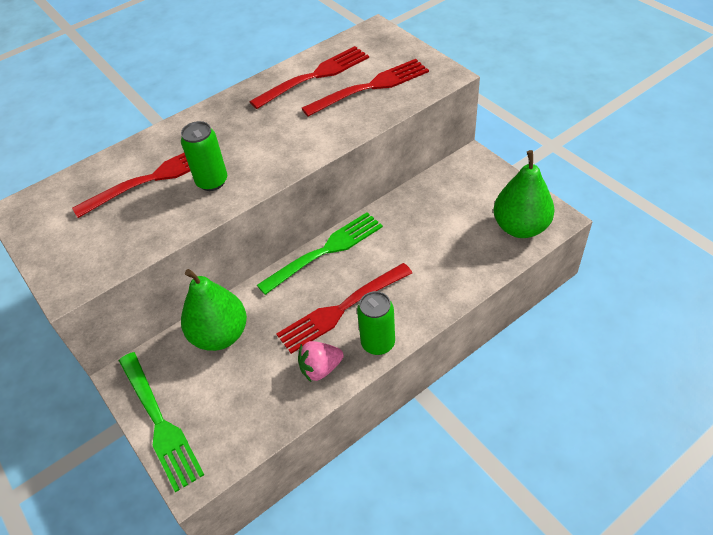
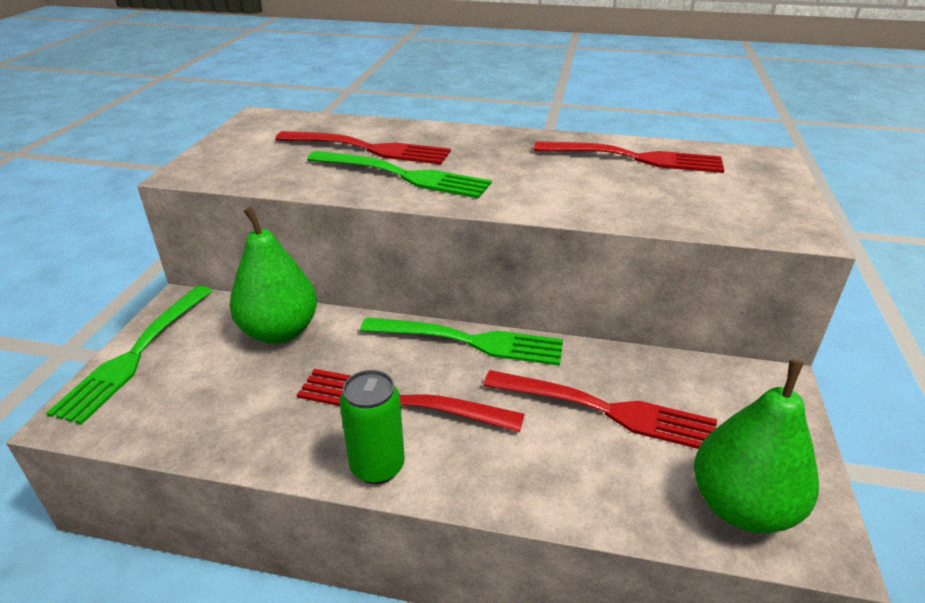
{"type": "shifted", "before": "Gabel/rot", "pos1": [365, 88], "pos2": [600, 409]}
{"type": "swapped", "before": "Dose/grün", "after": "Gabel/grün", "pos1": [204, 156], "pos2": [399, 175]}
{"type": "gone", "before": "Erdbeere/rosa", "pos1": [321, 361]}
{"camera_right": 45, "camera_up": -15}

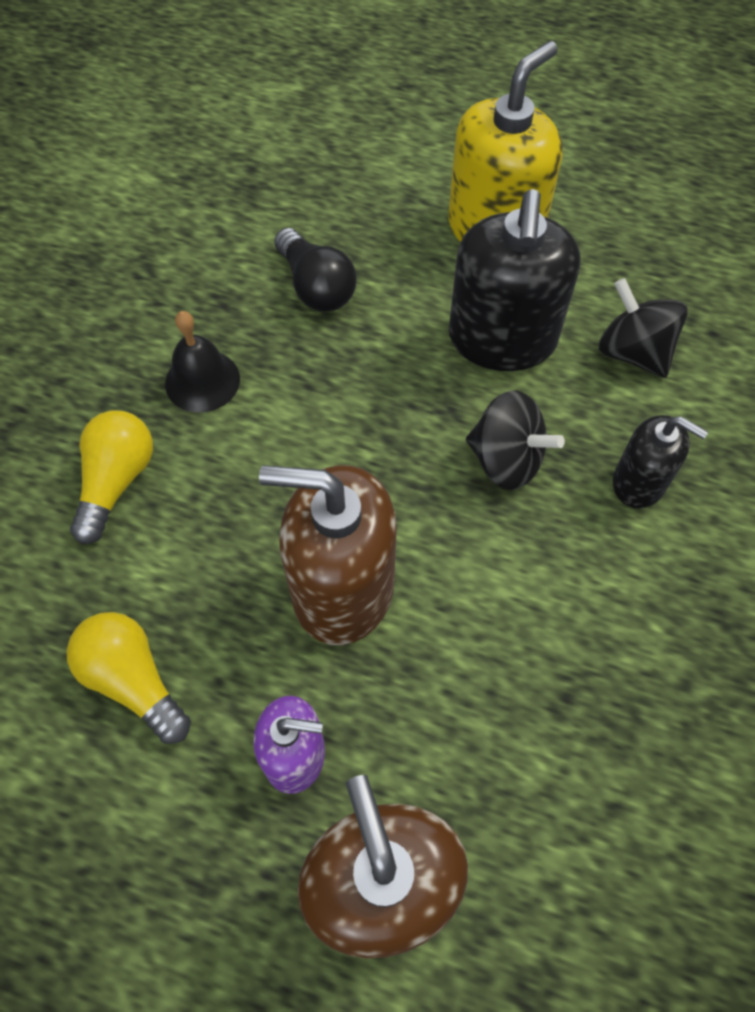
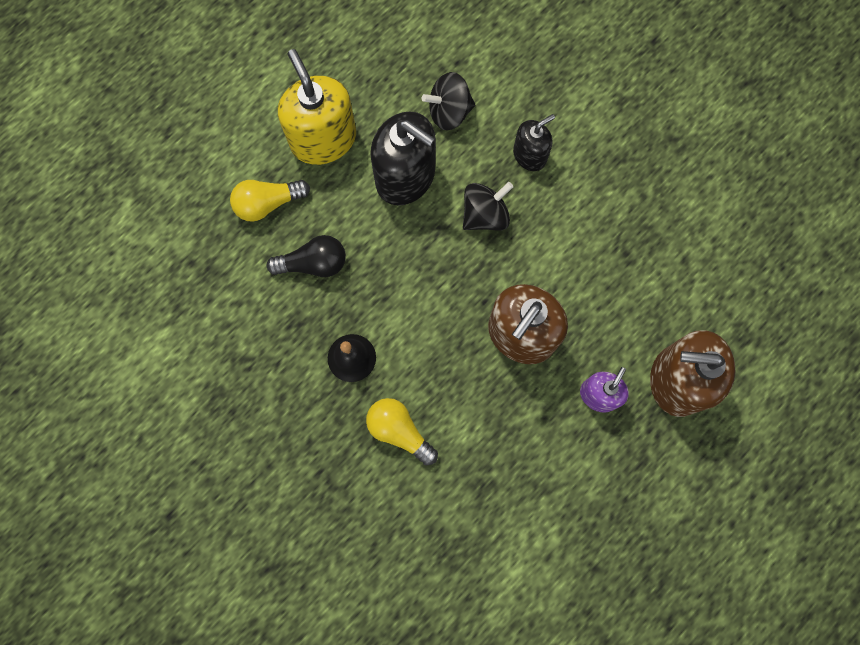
{"type": "shifted", "before": "Glühbirne/gelb", "pos1": [128, 678], "pos2": [270, 201]}
{"camera_right": -65, "camera_up": 15}

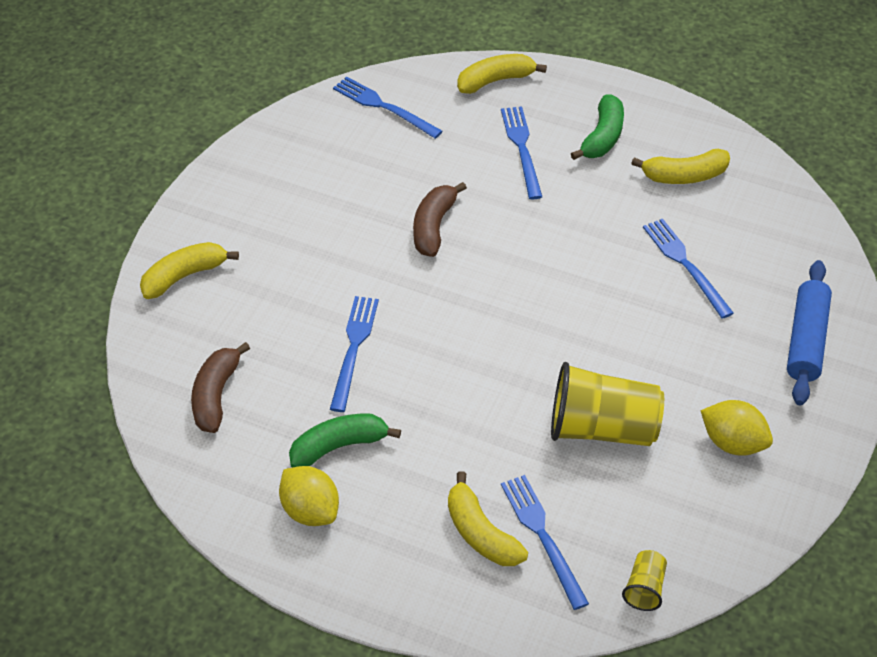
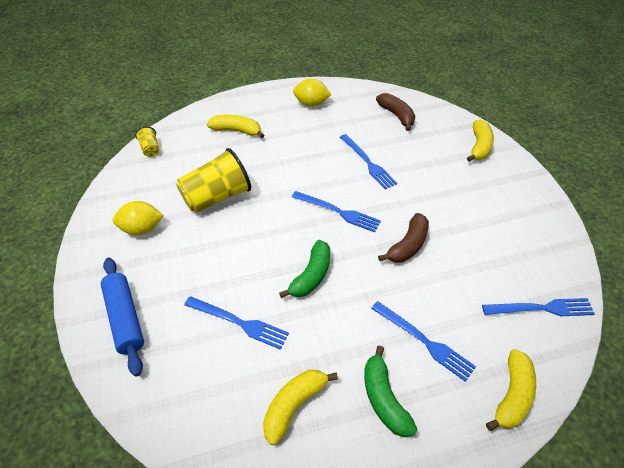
{"type": "rotated", "before": "Banane/braun", "pos1": [440, 219], "pos2": [403, 238], "turn": 60}
{"type": "shifted", "before": "Banane/grün", "pos1": [345, 441], "pos2": [304, 269]}
{"type": "shifted", "before": "Gabel/blau", "pos1": [545, 542], "pos2": [336, 212]}
{"camera_right": 140, "camera_up": 0}

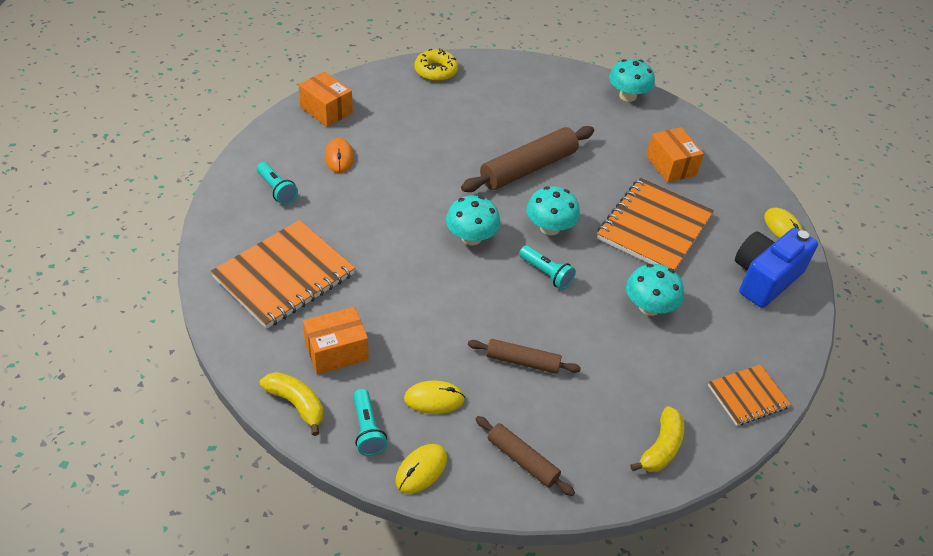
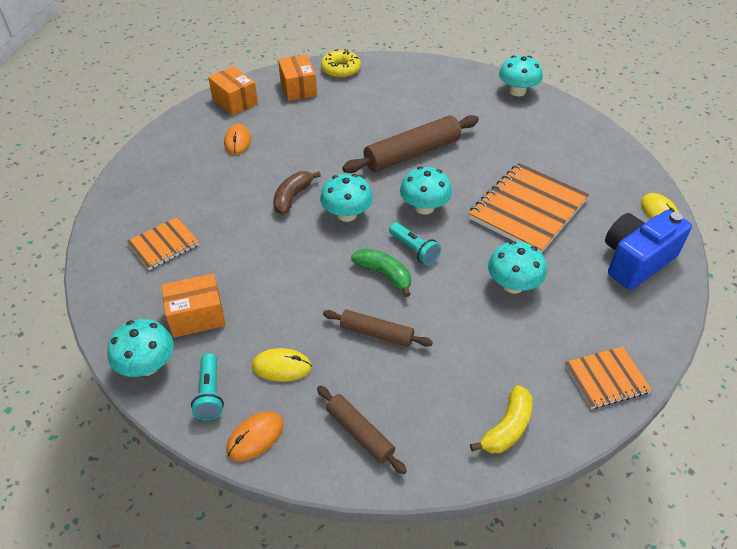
{"type": "shifted", "before": "Schachtel/orange", "pos1": [675, 155], "pos2": [297, 78]}
{"type": "gone", "before": "Taschenlampe/türkis", "pos1": [277, 183]}
{"type": "scaled", "before": "Notizbuch/orange", "pos1": [282, 274], "pos2": [163, 243], "scale": 0.54}
{"type": "swapped", "before": "Banane/gelb", "after": "Pilz/türkis", "pos1": [292, 404], "pos2": [140, 348]}
{"type": "repainted", "before": "Computermaus/gelb", "after": "Computermaus/orange", "pos1": [421, 469], "pos2": [254, 436]}
{"type": "new", "after": "Banane/braun", "pos2": [297, 193]}
{"type": "new", "after": "Banane/grün", "pos2": [381, 272]}
{"camera_right": 10, "camera_up": 0}

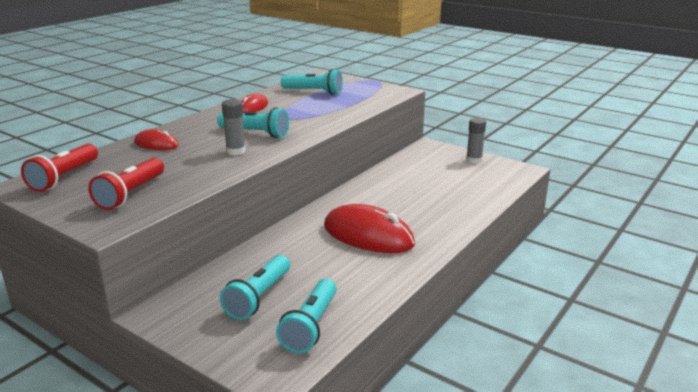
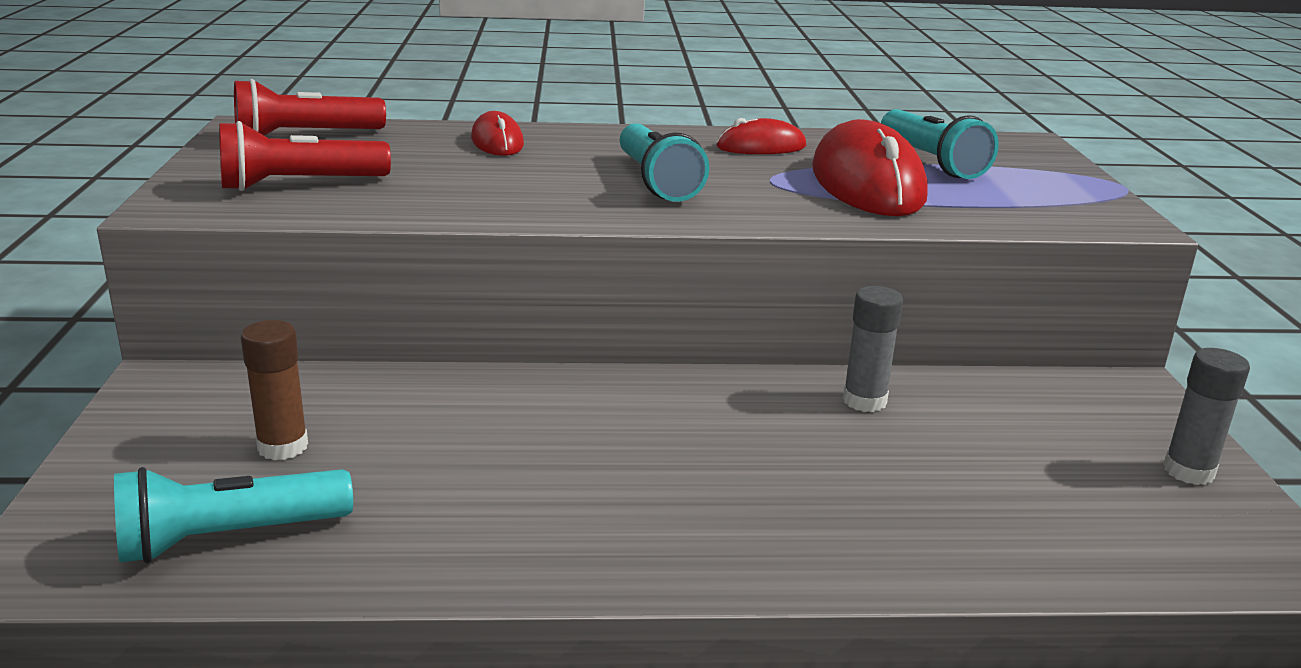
{"type": "shifted", "before": "Klebestift/grau", "pos1": [234, 127], "pos2": [873, 349]}
{"type": "shifted", "before": "Computermaus/rot", "pos1": [369, 228], "pos2": [870, 167]}
{"type": "swapped", "before": "Taschenlampe/türkis", "after": "Klebestift/braun", "pos1": [255, 287], "pos2": [274, 390]}
{"camera_right": 50, "camera_up": 0}

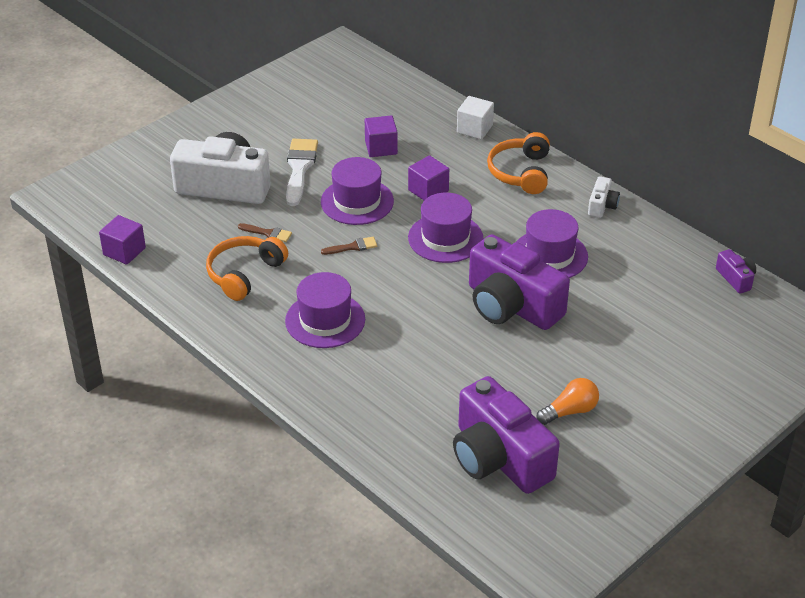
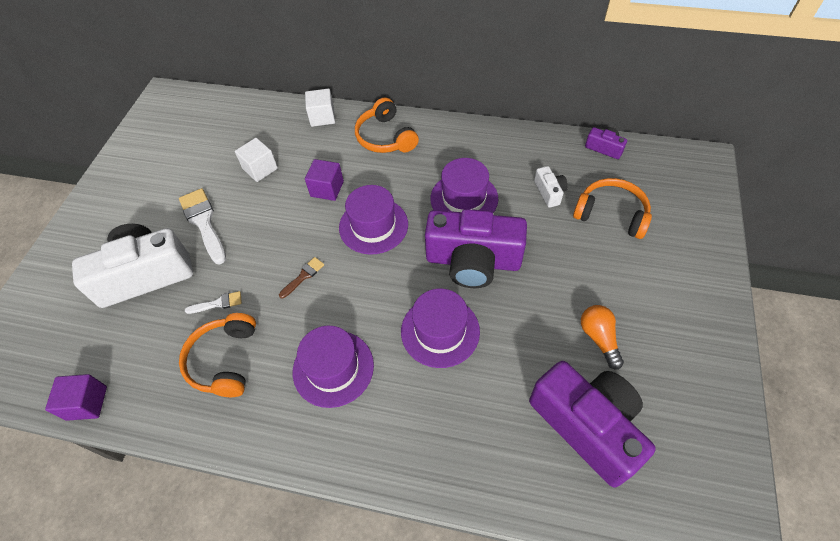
{"type": "repainted", "before": "Kubus/lila", "after": "Kubus/weiß", "pos1": [381, 136], "pos2": [256, 160]}
{"type": "shifted", "before": "Hut/lila", "pos1": [357, 191], "pos2": [440, 328]}
{"type": "shifted", "before": "Kamera/weiß", "pos1": [604, 197], "pos2": [551, 187]}
{"type": "repainted", "before": "Pinsel/braun", "after": "Pinsel/weiß", "pos1": [265, 232], "pos2": [213, 302]}
{"type": "rotated", "before": "Kamera/lila", "pos1": [506, 435], "pos2": [592, 424], "turn": -150}
{"type": "rotated", "before": "Glühbirne/orange", "pos1": [567, 401], "pos2": [602, 337], "turn": -45}
{"type": "new", "after": "Kopfhörer/orange", "pos2": [612, 208]}
{"camera_right": -30, "camera_up": 15}

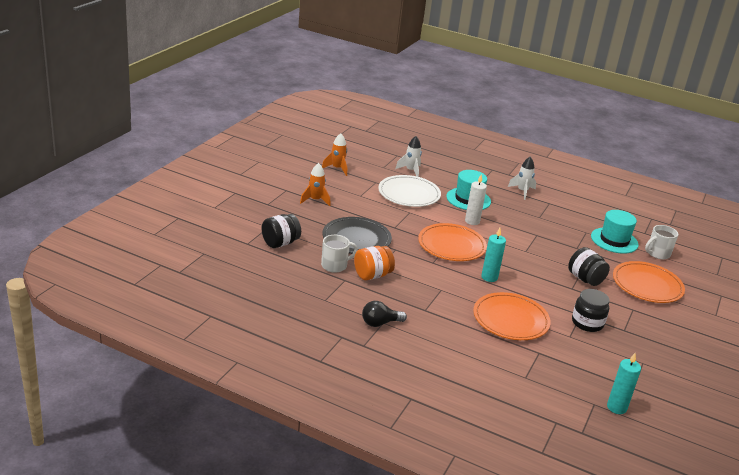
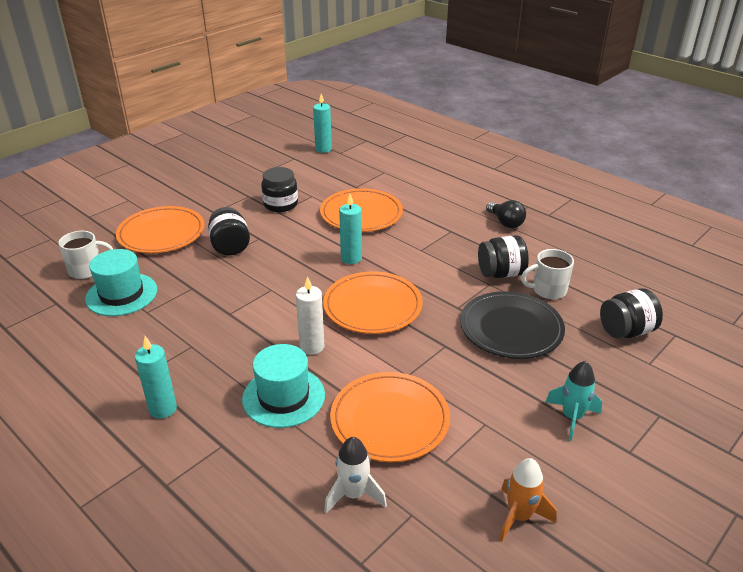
{"type": "swapped", "before": "Rakete/weiß", "after": "Kerze/türkis", "pos1": [522, 178], "pos2": [156, 377]}
{"type": "repainted", "before": "Rakete/orange", "after": "Rakete/türkis", "pos1": [315, 184], "pos2": [574, 401]}
{"type": "repainted", "before": "Teller/weiß", "after": "Teller/orange", "pos1": [409, 191], "pos2": [390, 417]}
{"type": "repainted", "before": "Einmachglas/orange", "after": "Einmachglas/schwarz", "pos1": [374, 263], "pos2": [503, 256]}
{"type": "rotated", "before": "Glühbirne/schwarz", "pos1": [384, 314], "pos2": [506, 214], "turn": 60}
{"camera_right": -160, "camera_up": 5}

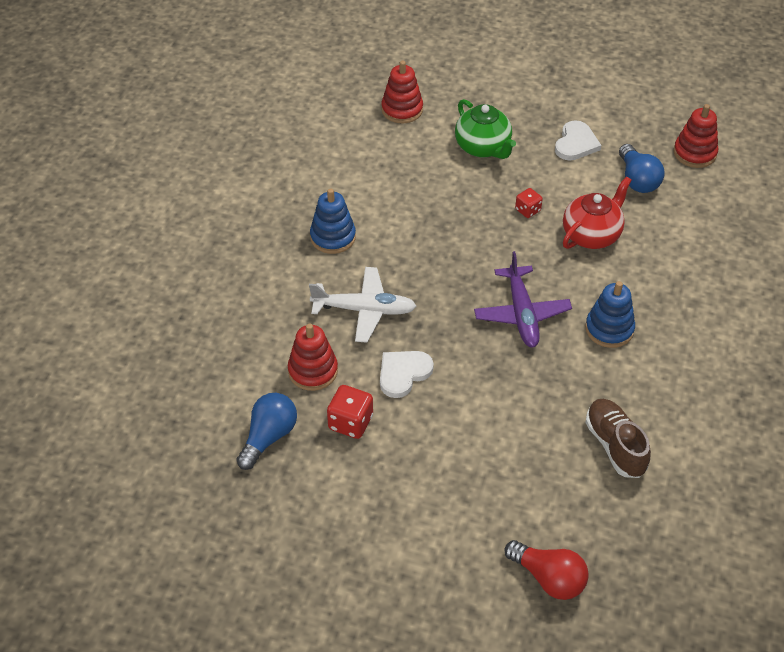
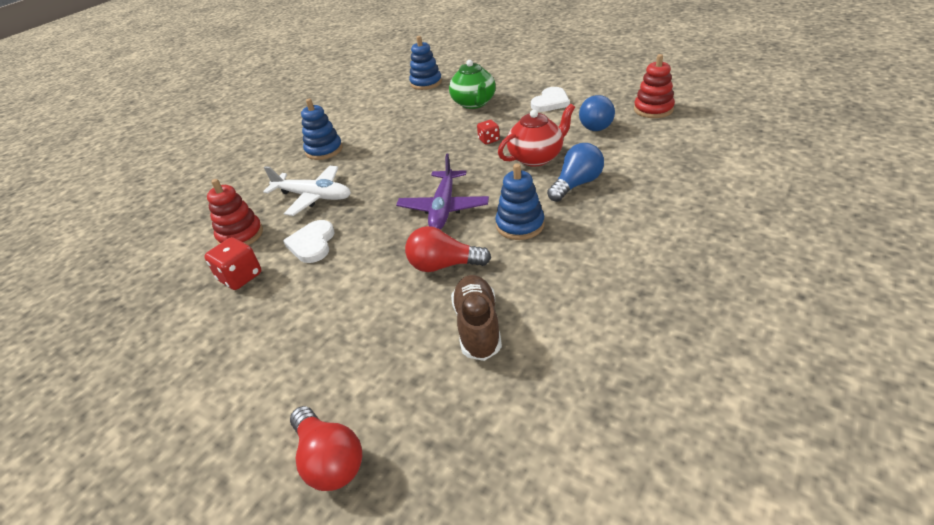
{"type": "repainted", "before": "Stapelspielzeug/rot", "after": "Stapelspielzeug/blau", "pos1": [402, 92], "pos2": [425, 63]}
{"type": "rotated", "before": "Herz/weiß", "pos1": [407, 374], "pos2": [308, 241], "turn": -60}
{"type": "shifted", "before": "Glühbirne/blau", "pos1": [266, 431], "pos2": [575, 172]}
{"type": "new", "after": "Glühbirne/rot", "pos2": [448, 249]}
{"camera_right": 20, "camera_up": -10}

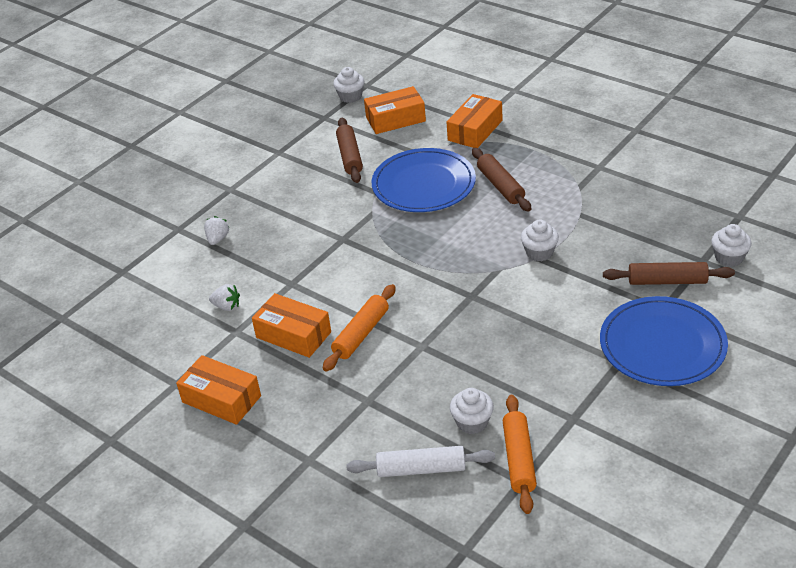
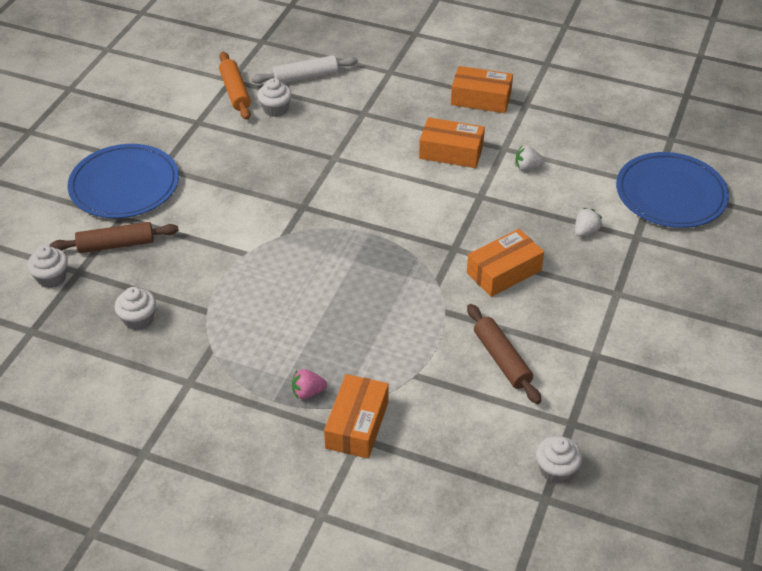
{"type": "shifted", "before": "Schachtel/orange", "pos1": [395, 110], "pos2": [505, 263]}
{"type": "shifted", "before": "Teller/blau", "pos1": [423, 180], "pos2": [672, 190]}
{"type": "gone", "before": "Nudelholz/braun", "pos1": [501, 180]}
{"type": "rotated", "before": "Erdbeere/weiß", "pos1": [217, 230], "pos2": [588, 222], "turn": -135}
{"type": "shifted", "before": "Muffin/weiß", "pos1": [540, 240], "pos2": [135, 308]}
{"type": "gone", "before": "Nudelholz/orange", "pos1": [359, 328]}
{"type": "new", "after": "Erdbeere/rosa", "pos2": [309, 384]}
{"camera_right": 160, "camera_up": 5}

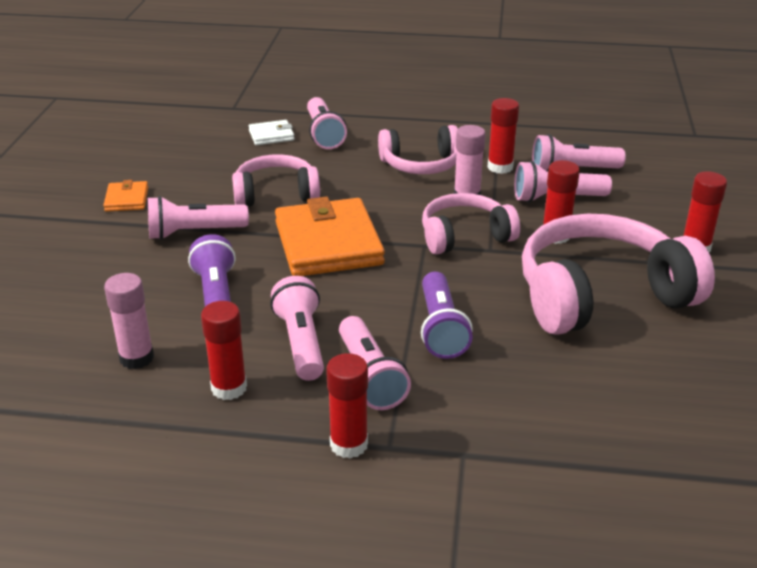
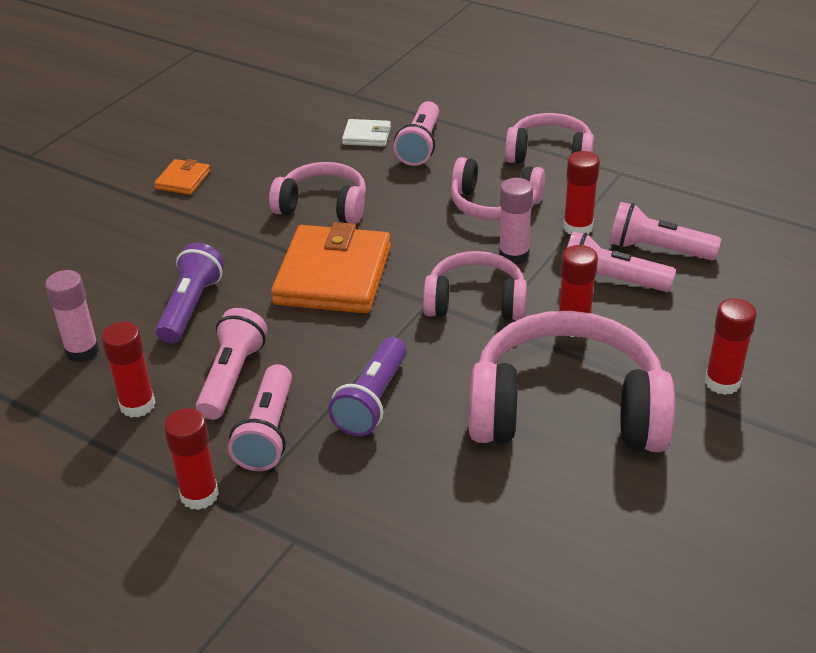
{"type": "gone", "before": "Taschenlampe/rosa", "pos1": [198, 218]}
{"type": "new", "after": "Kopfhörer/rosa", "pos2": [549, 138]}
{"camera_right": 25, "camera_up": 5}

